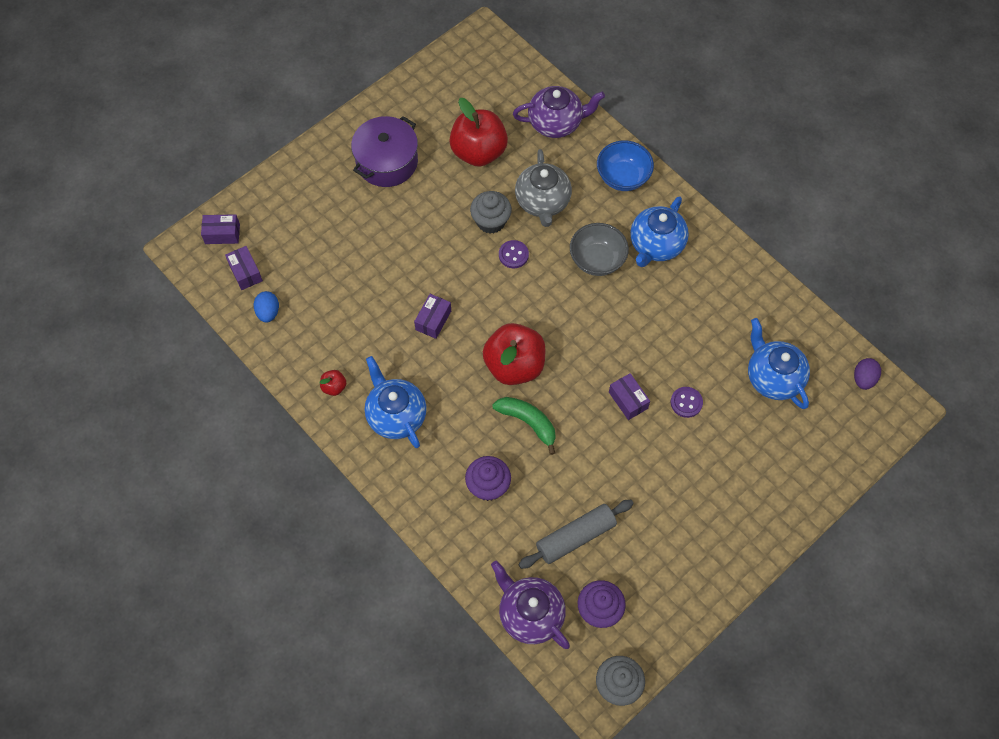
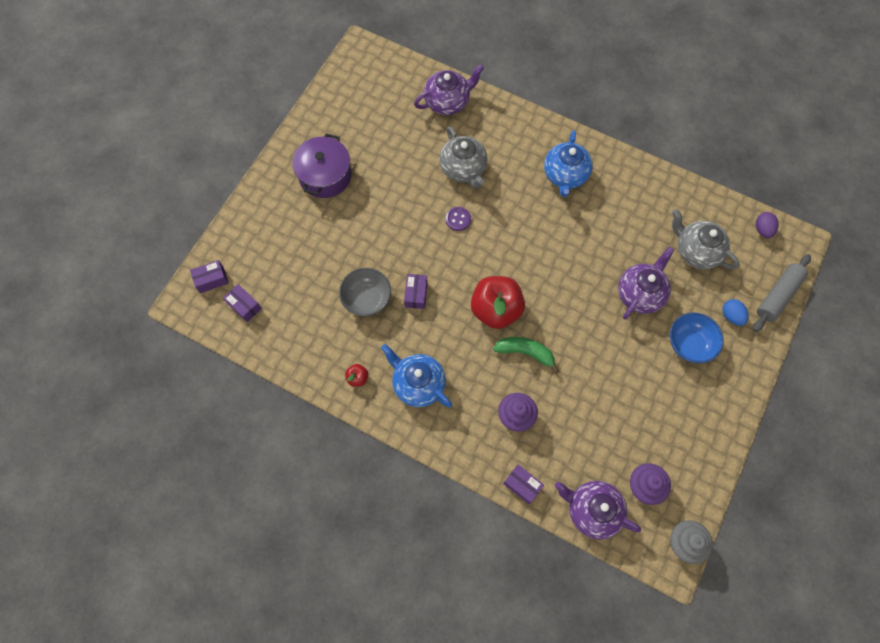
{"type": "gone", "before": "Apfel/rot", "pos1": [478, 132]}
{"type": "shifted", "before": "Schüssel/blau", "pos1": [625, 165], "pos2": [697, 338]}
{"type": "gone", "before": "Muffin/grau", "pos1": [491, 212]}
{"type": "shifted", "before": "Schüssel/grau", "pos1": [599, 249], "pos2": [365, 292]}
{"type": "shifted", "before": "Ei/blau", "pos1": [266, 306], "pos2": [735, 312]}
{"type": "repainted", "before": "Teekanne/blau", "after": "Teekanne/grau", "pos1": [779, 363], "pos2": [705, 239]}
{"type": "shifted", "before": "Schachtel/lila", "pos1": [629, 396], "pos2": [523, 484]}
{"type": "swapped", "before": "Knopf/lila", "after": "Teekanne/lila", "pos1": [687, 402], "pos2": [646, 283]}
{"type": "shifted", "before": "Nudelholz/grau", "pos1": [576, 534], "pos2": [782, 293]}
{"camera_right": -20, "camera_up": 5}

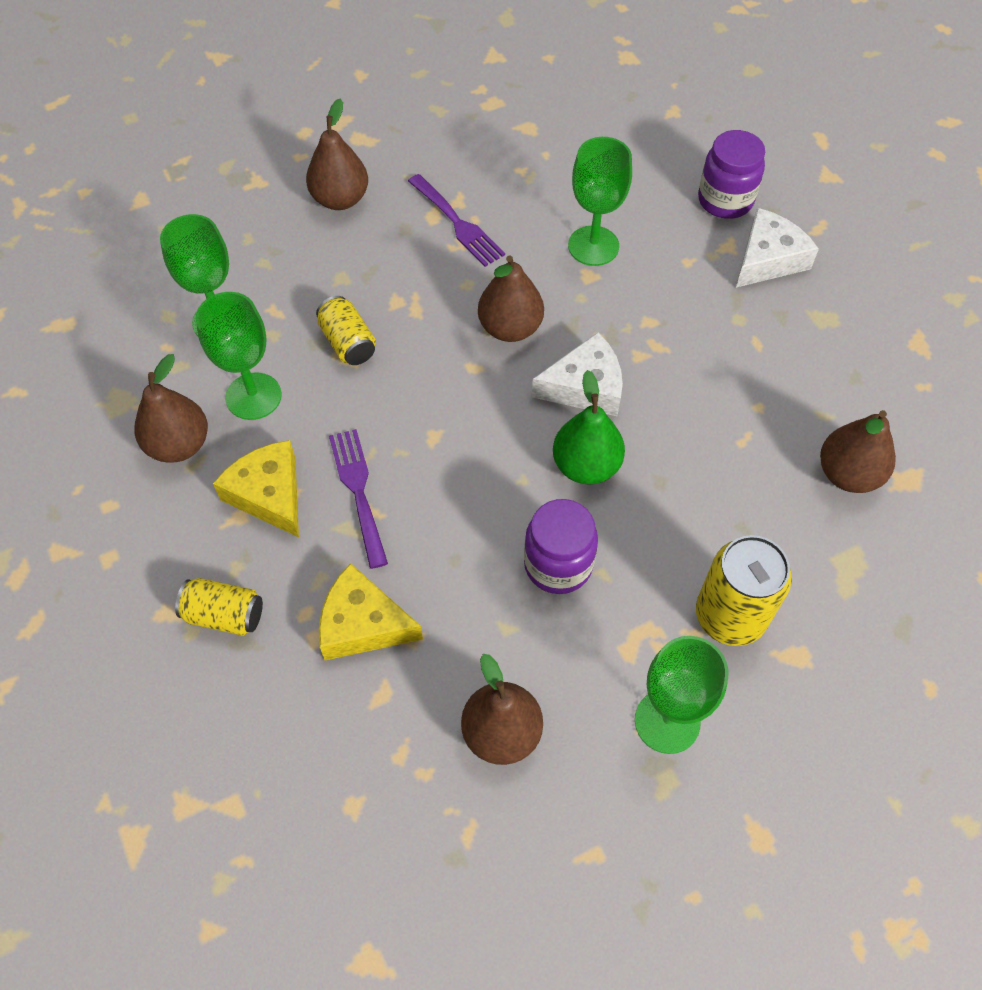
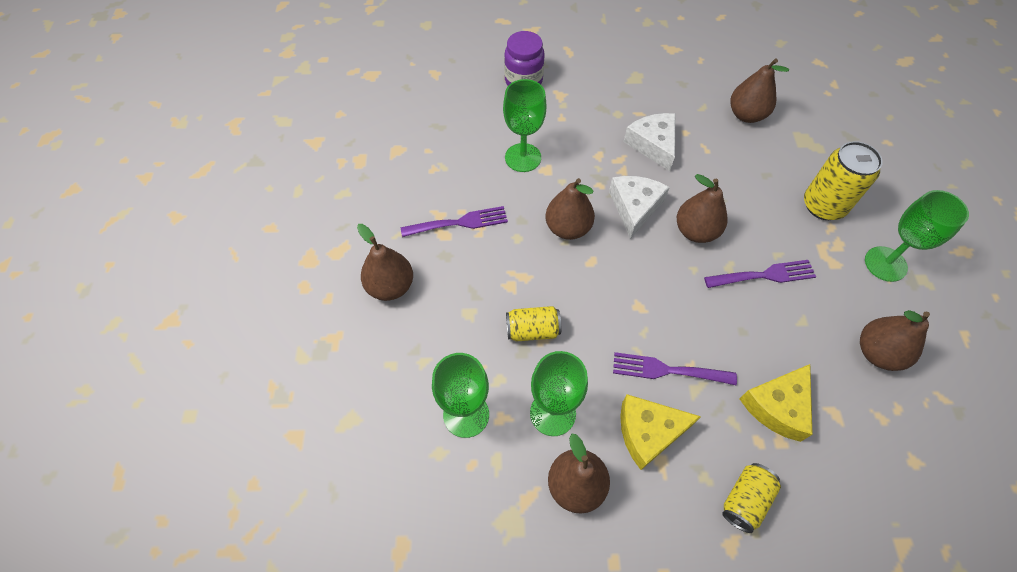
{"type": "shifted", "before": "Käse/weiß", "pos1": [777, 248], "pos2": [649, 142]}
{"type": "repainted", "before": "Birne/grün", "after": "Birne/braun", "pos1": [589, 427], "pos2": [702, 208]}
{"type": "swapped", "before": "Einmachglas/lila", "after": "Gabel/lila", "pos1": [561, 546], "pos2": [760, 274]}
{"camera_right": -65, "camera_up": 0}

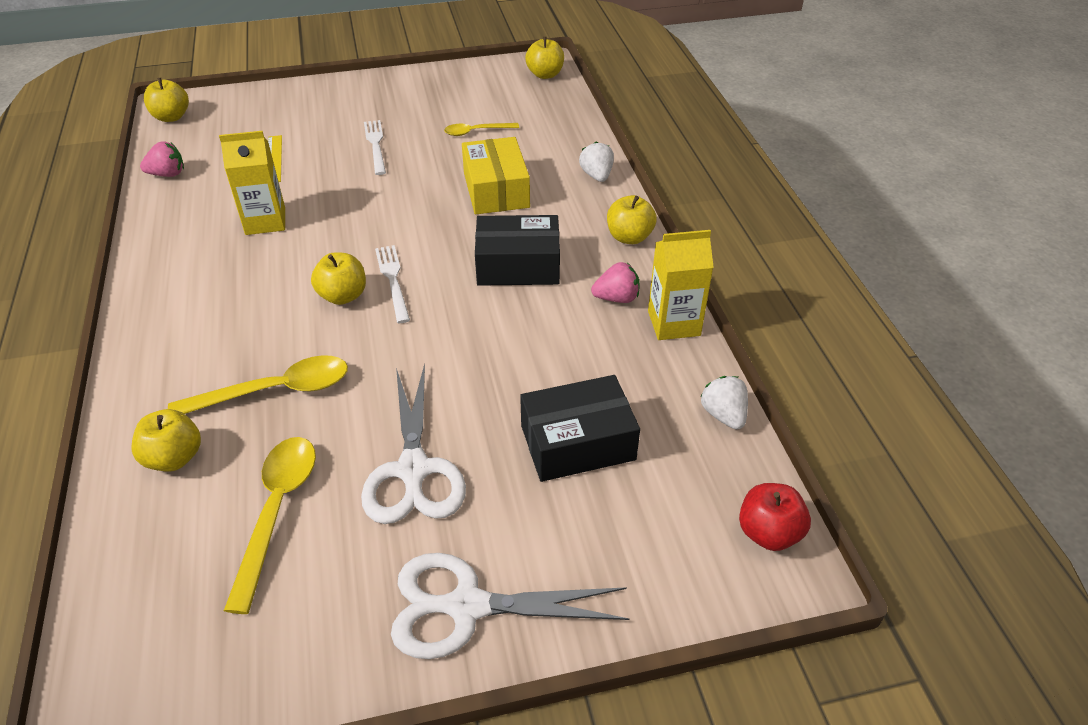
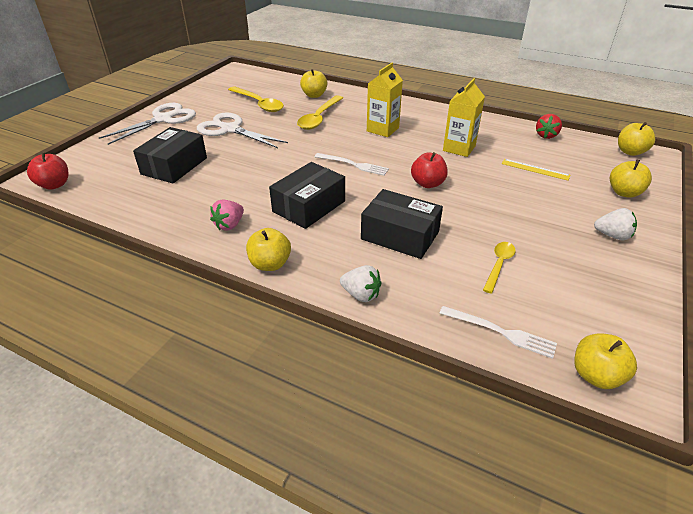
{"type": "shifted", "before": "Gabel/weiß", "pos1": [375, 147], "pos2": [498, 332]}
{"type": "repainted", "before": "Schachtel/gelb", "after": "Schachtel/schwarz", "pos1": [496, 175], "pos2": [402, 224]}
{"type": "repainted", "before": "Erdbeere/rosa", "after": "Erdbeere/rot", "pos1": [162, 159], "pos2": [549, 126]}
{"type": "shifted", "before": "Getränkekarton/gelb", "pos1": [681, 285], "pos2": [385, 100]}
{"type": "shifted", "before": "Apfel/gelb", "pos1": [338, 278], "pos2": [631, 179]}
{"type": "shifted", "before": "Erdbeere/weiß", "pos1": [724, 403], "pos2": [615, 224]}
{"type": "new", "after": "Apfel/rot", "pos2": [429, 170]}
{"camera_right": 130, "camera_up": -5}

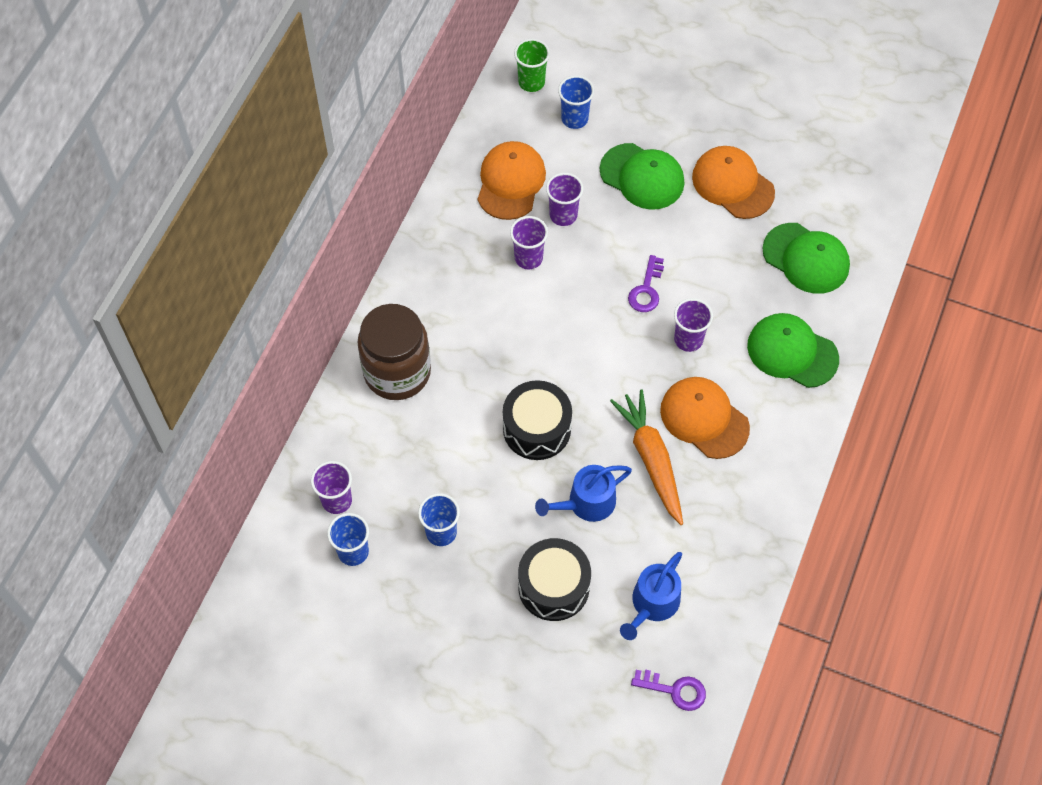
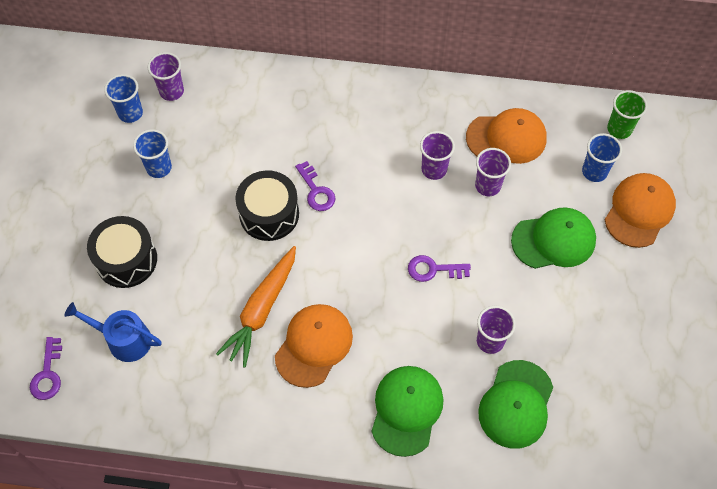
{"type": "rotated", "before": "Kappe/grün", "pos1": [642, 176], "pos2": [553, 238], "turn": -120}
{"type": "shifted", "before": "Kappe/orange", "pos1": [733, 182], "pos2": [640, 210]}
{"type": "shifted", "before": "Becher/lila", "pos1": [693, 325], "pos2": [496, 330]}
{"type": "gone", "before": "Einmachglas/braun", "pos1": [394, 352]}
{"type": "rotated", "before": "Karotte/orange", "pos1": [646, 457], "pos2": [256, 307], "turn": 150}
{"type": "gone", "before": "Gießkanne/blau", "pos1": [583, 493]}
{"type": "new", "after": "Schlüssel/lila", "pos2": [315, 186]}
{"camera_right": 75, "camera_up": 0}

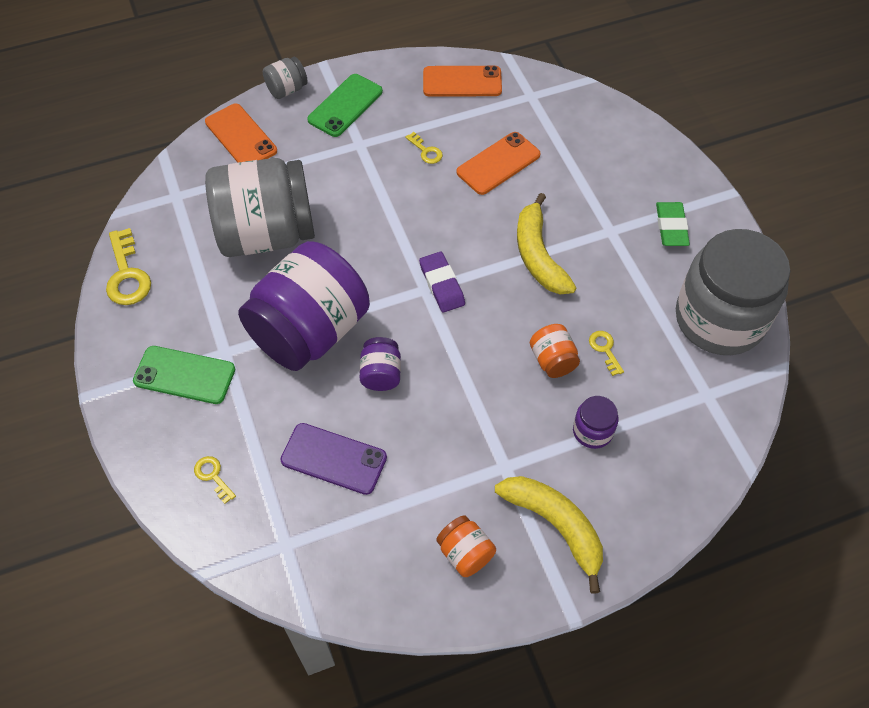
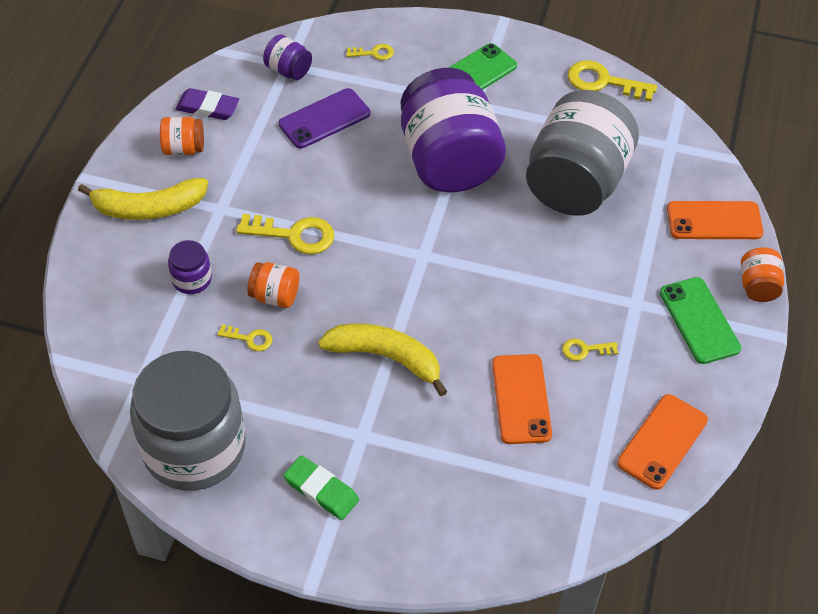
{"type": "repainted", "before": "Einmachglas/grau", "after": "Einmachglas/orange", "pos1": [285, 78], "pos2": [762, 274]}
{"type": "shifted", "before": "Radiergummi/lila", "pos1": [442, 282], "pos2": [207, 104]}
{"type": "shifted", "before": "Einmachglas/lila", "pos1": [380, 364], "pos2": [287, 57]}
{"type": "new", "after": "Schlüssel/gelb", "pos2": [285, 234]}
{"camera_right": 125, "camera_up": -5}

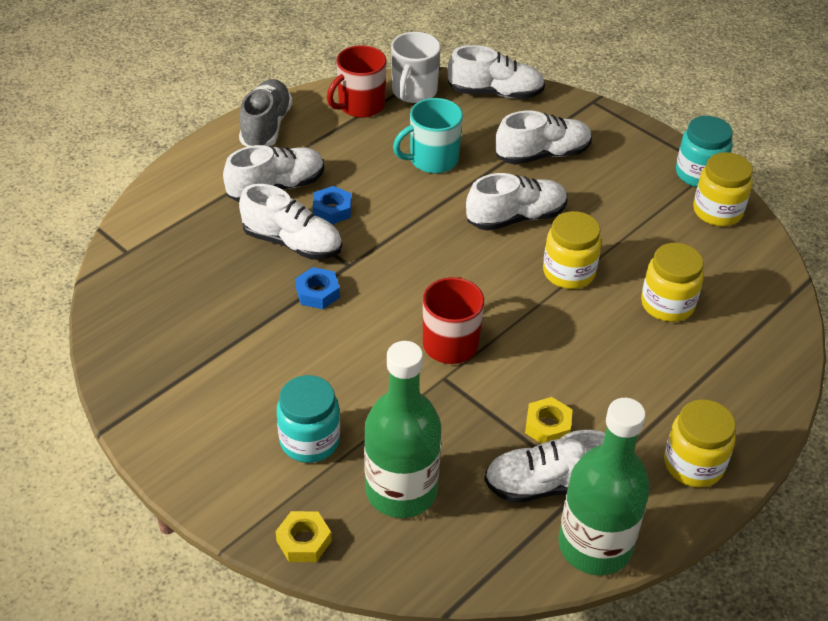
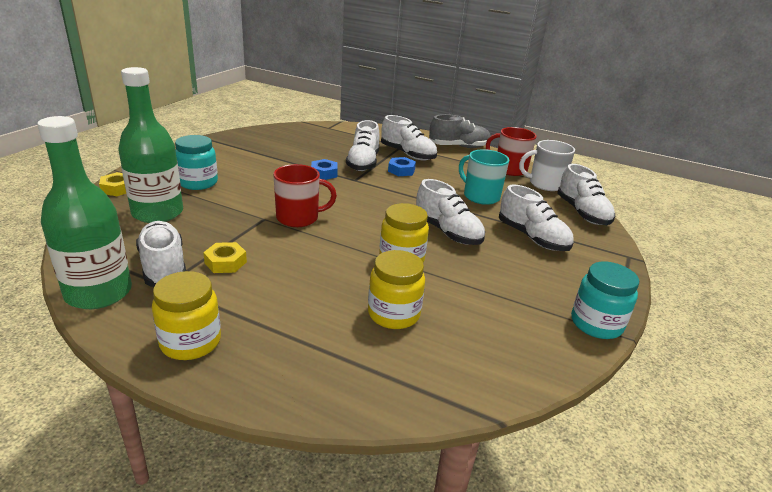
{"type": "gone", "before": "Einmachglas/gelb", "pos1": [723, 189]}
{"camera_right": 70, "camera_up": -15}

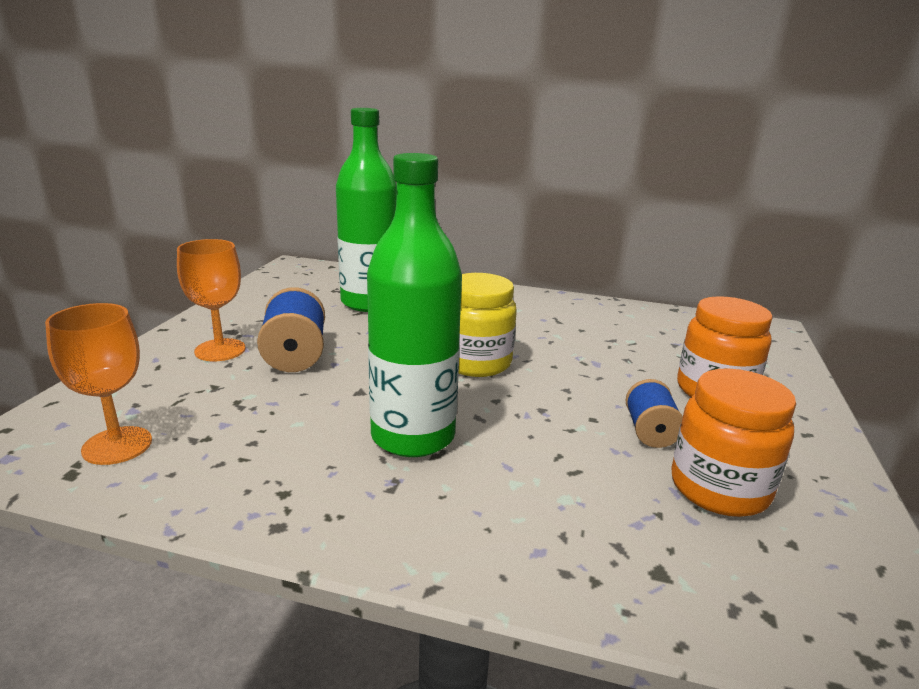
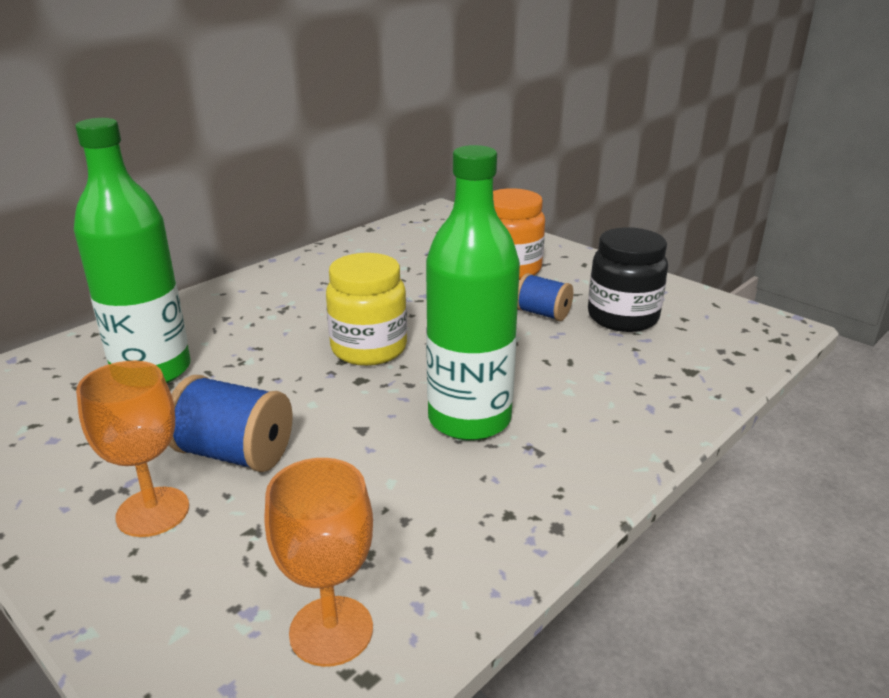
{"type": "repainted", "before": "Einmachglas/orange", "after": "Einmachglas/schwarz", "pos1": [734, 442], "pos2": [628, 279]}
{"camera_right": -60, "camera_up": 5}

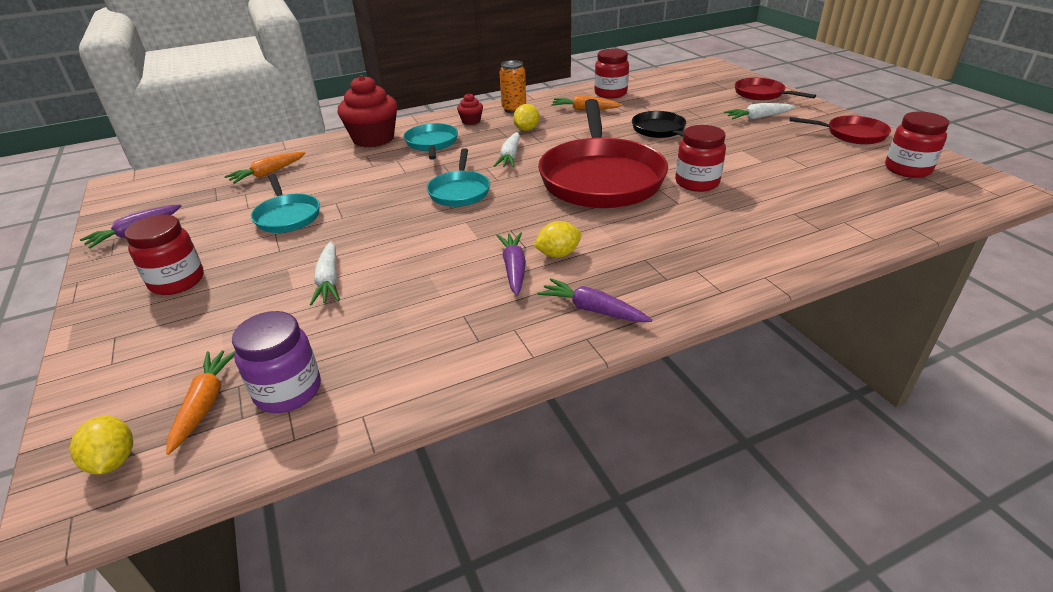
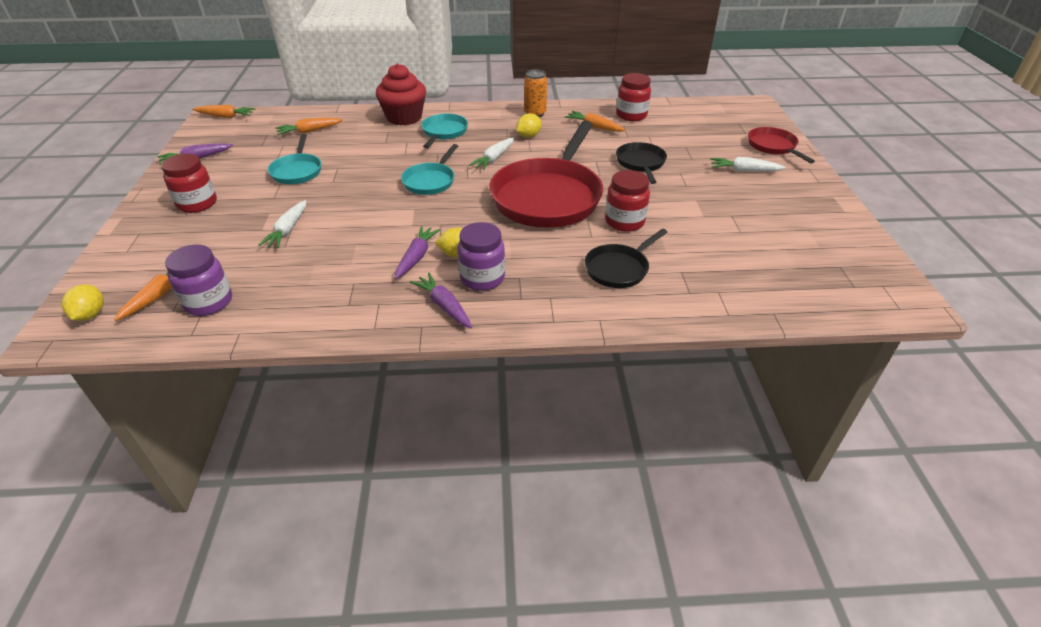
{"type": "gone", "before": "Muffin/rot", "pos1": [470, 109]}
{"type": "gone", "before": "Einmachglas/rot", "pos1": [917, 145]}
{"type": "gone", "before": "Pfanne/rot", "pos1": [840, 130]}
{"type": "new", "after": "Karotte/orange", "pos2": [224, 111]}
{"type": "new", "after": "Einmachglas/lila", "pos2": [481, 256]}
{"type": "new", "after": "Pfanne/schwarz", "pos2": [626, 258]}
{"camera_right": 20, "camera_up": 5}

